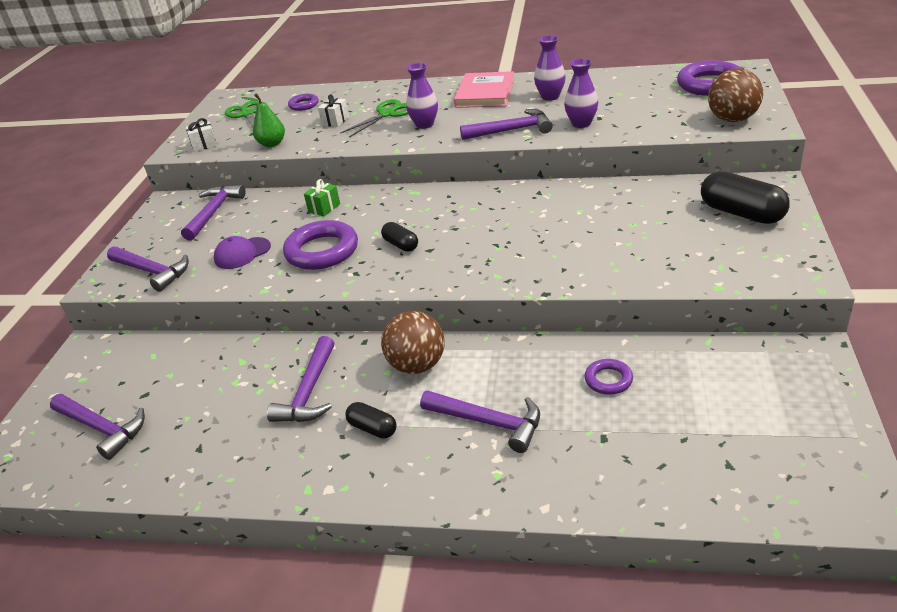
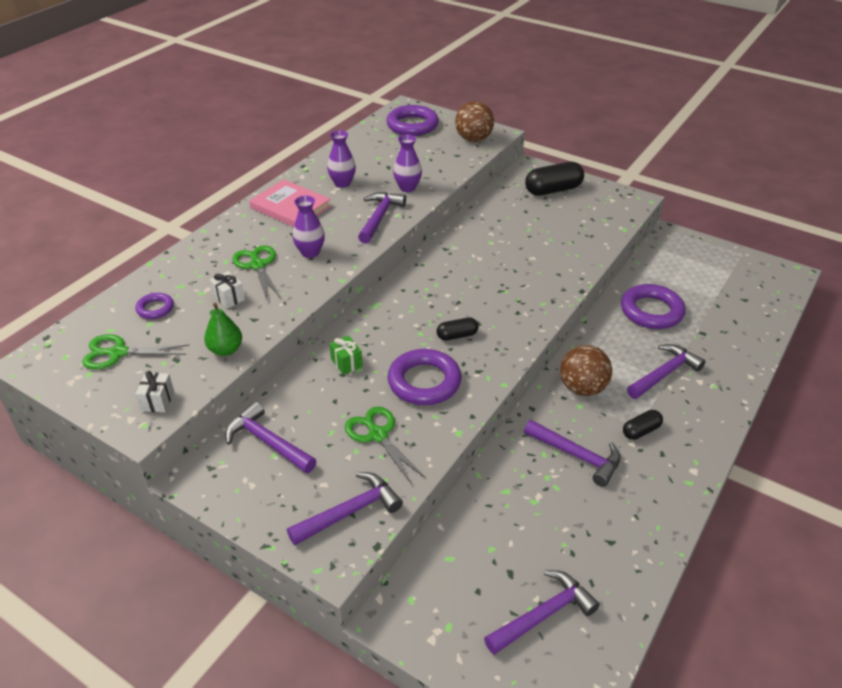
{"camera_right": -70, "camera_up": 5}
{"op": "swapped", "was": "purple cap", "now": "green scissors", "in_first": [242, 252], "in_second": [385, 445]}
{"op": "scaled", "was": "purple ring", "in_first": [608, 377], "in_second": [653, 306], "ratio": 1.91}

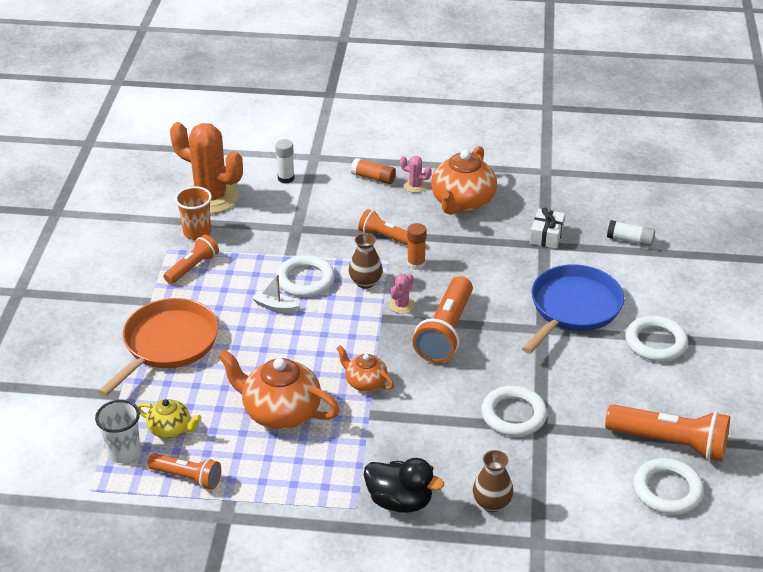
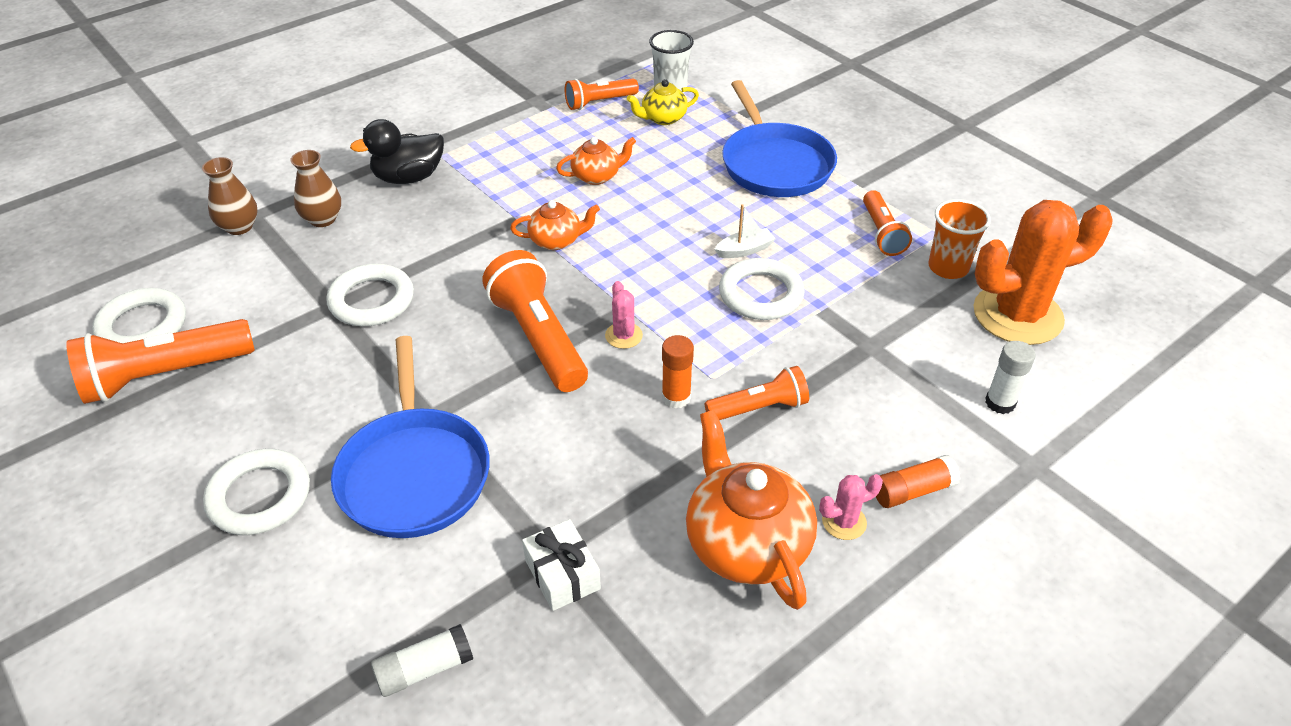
{"camera_right": 135, "camera_up": 5}
{"op": "shifted", "was": "brown vase", "in_first": [366, 261], "in_second": [230, 196]}
{"op": "repainted", "was": "orange pan", "now": "blue pan", "in_first": [158, 347], "in_second": [779, 138]}
{"op": "scaled", "was": "orange teapot", "in_first": [279, 390], "in_second": [596, 161], "ratio": 0.55}

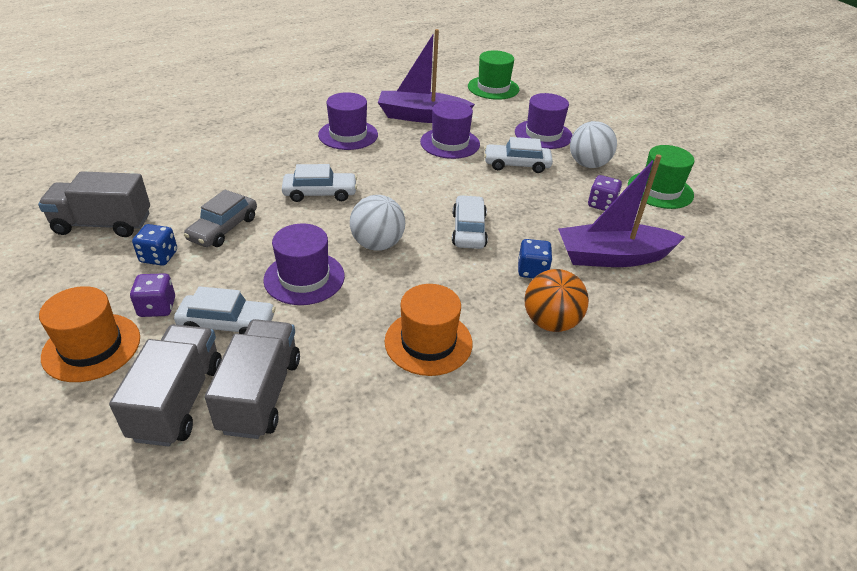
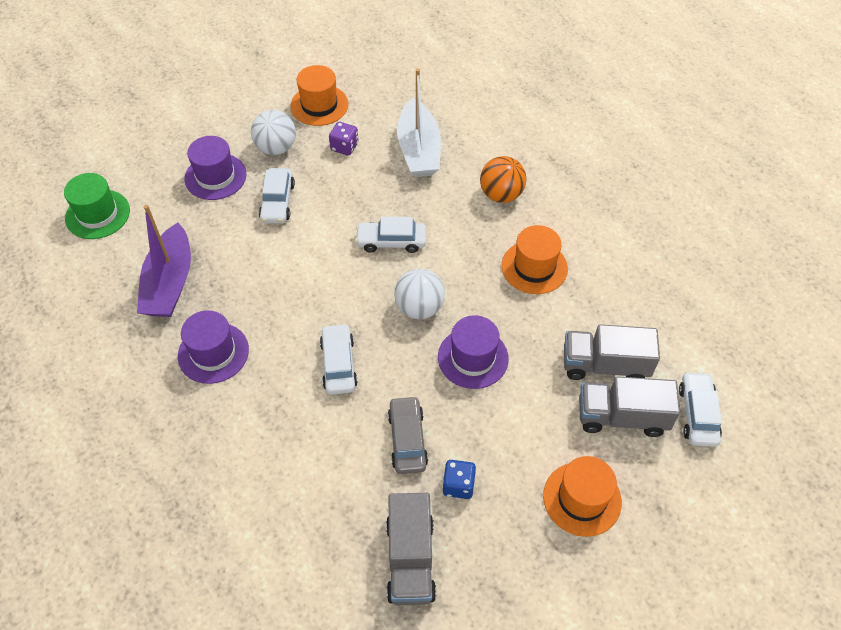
{"camera_right": -90, "camera_up": 15}
{"op": "gone", "was": "purple hat", "in_first": [450, 130]}
{"op": "repainted", "was": "green hat", "now": "orange hat", "in_first": [661, 177], "in_second": [319, 95]}
{"op": "repainted", "was": "purple boat", "now": "white boat", "in_first": [621, 210], "in_second": [419, 122]}
{"op": "rotated", "was": "grey car", "in_first": [220, 218], "in_second": [408, 435], "clockwise": -120}
{"op": "gone", "was": "blue dice", "in_first": [535, 258]}
{"op": "gone", "was": "purple dice", "in_first": [152, 295]}
{"op": "shifted", "was": "white car", "in_first": [225, 310], "in_second": [700, 409]}

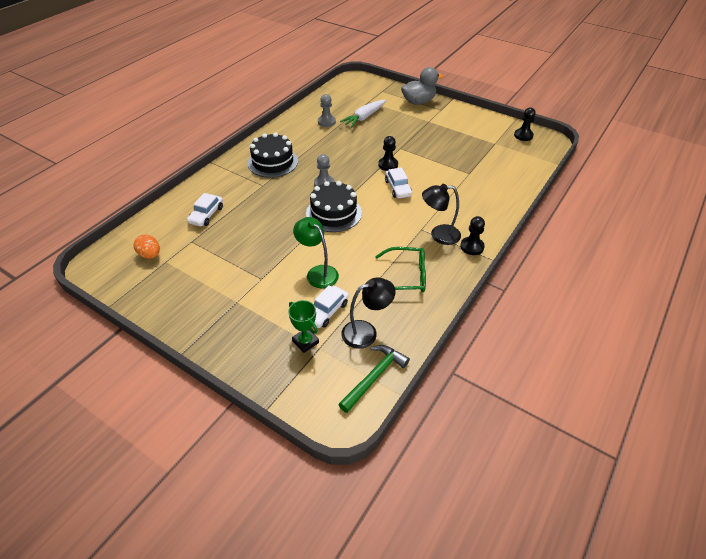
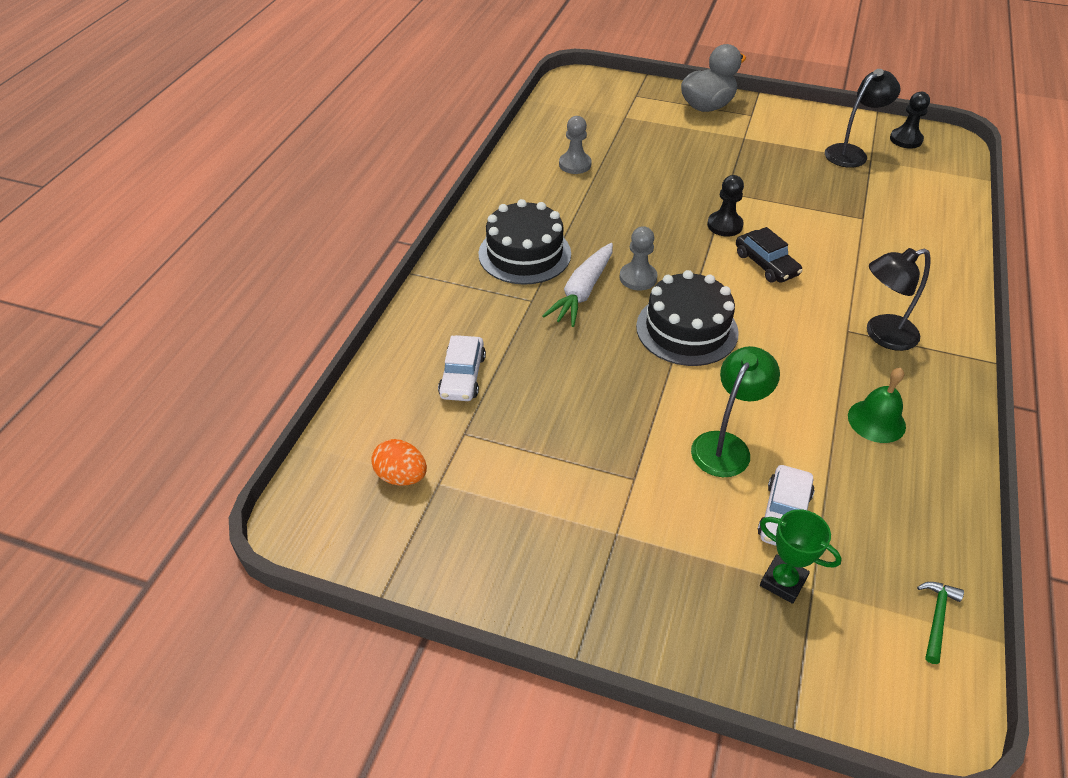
{"camera_right": -15, "camera_up": 0}
{"op": "shifted", "was": "white carrot", "in_first": [363, 113], "in_second": [578, 285]}
{"op": "repainted", "was": "white car", "now": "black car", "in_first": [398, 182], "in_second": [769, 255]}
{"op": "gone", "was": "black pawn", "in_first": [472, 235]}
{"op": "rotated", "was": "green lamp", "in_first": [316, 252], "in_second": [735, 411], "clockwise": 90}
{"op": "swapped", "was": "green glasses", "now": "green bell", "in_first": [400, 270], "in_second": [877, 405]}
{"op": "shifted", "was": "black lamp", "in_first": [368, 313], "in_second": [863, 118]}
{"op": "scaled", "was": "green hammer", "in_first": [374, 379], "in_second": [940, 623], "ratio": 0.58}

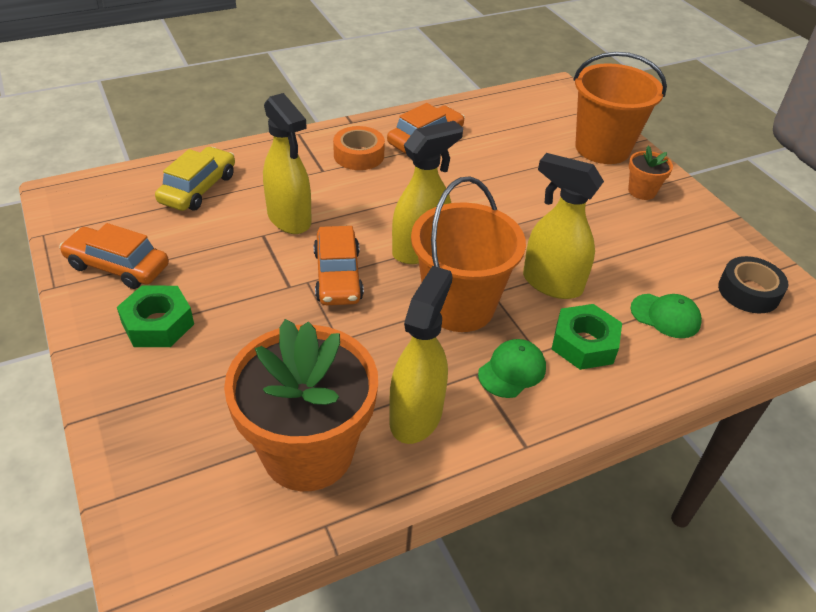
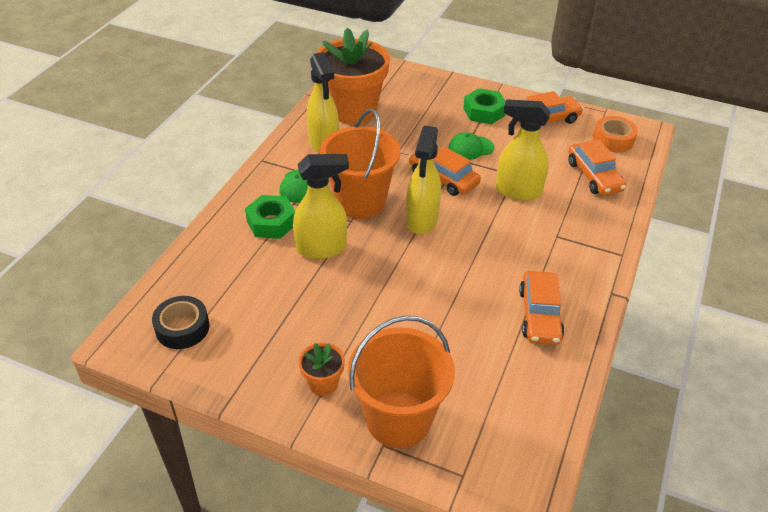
{"camera_right": 140, "camera_up": 0}
{"op": "shifted", "was": "orange tape", "in_first": [359, 148], "in_second": [615, 134]}
{"op": "repainted", "was": "yellow car", "now": "orange car", "in_first": [195, 179], "in_second": [597, 167]}
{"op": "shifted", "was": "green cap", "in_first": [666, 316], "in_second": [471, 146]}

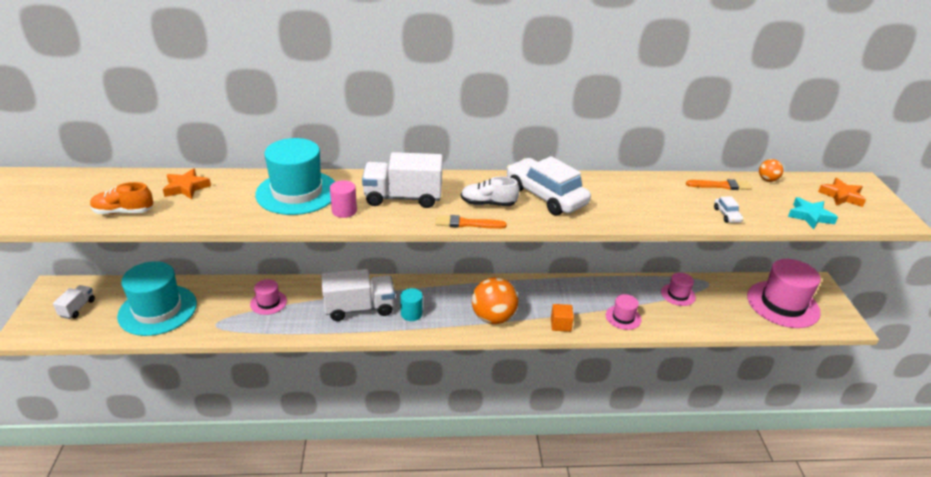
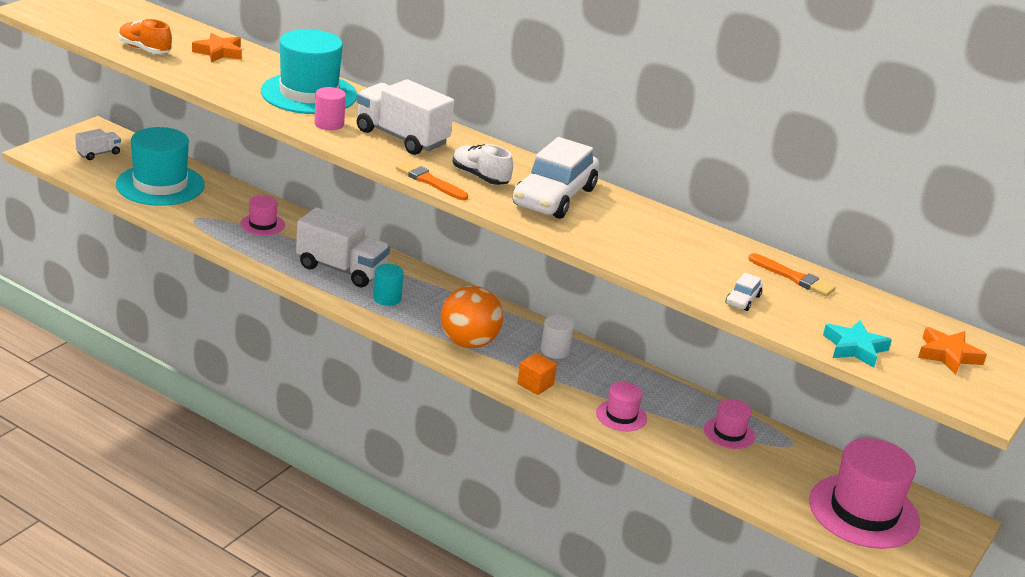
{"camera_right": 35, "camera_up": -5}
{"op": "rotated", "was": "white car", "in_first": [549, 185], "in_second": [556, 178], "clockwise": -150}
{"op": "gone", "was": "orange ball", "in_first": [771, 170]}
{"op": "new", "now": "white cylinder", "in_second": [557, 337]}

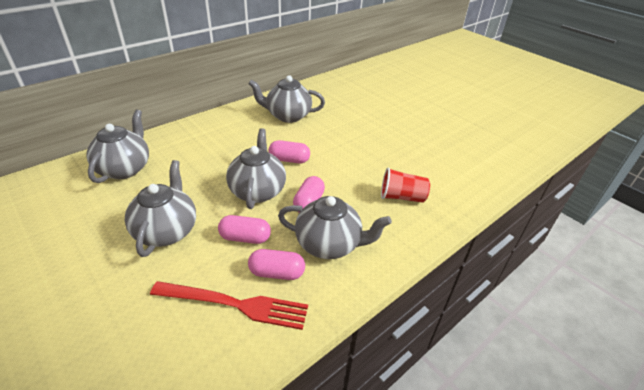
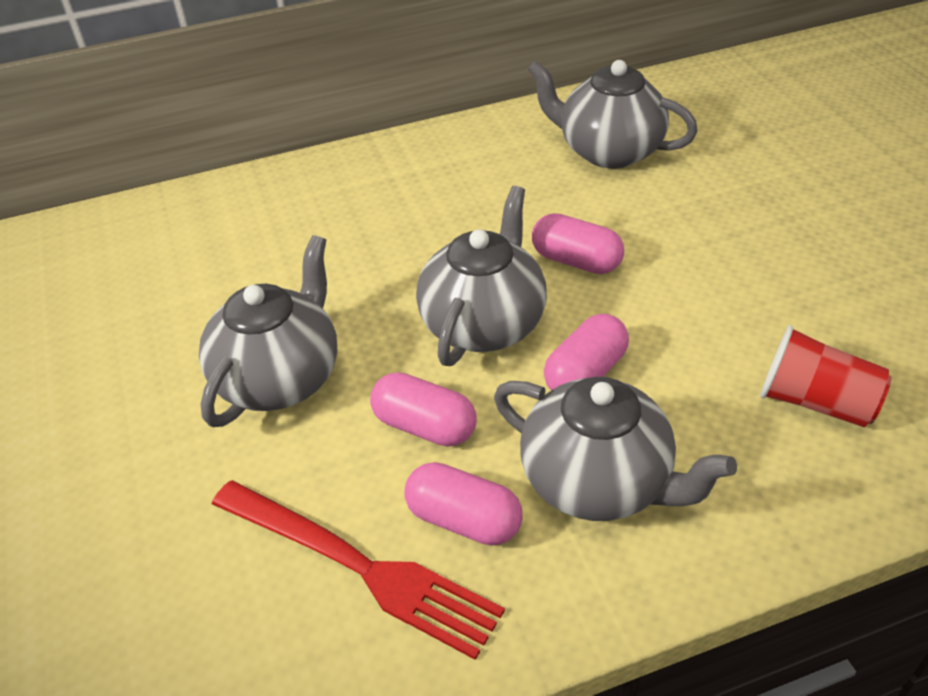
{"camera_right": 25, "camera_up": 5}
{"op": "gone", "was": "grey teapot", "in_first": [118, 146]}

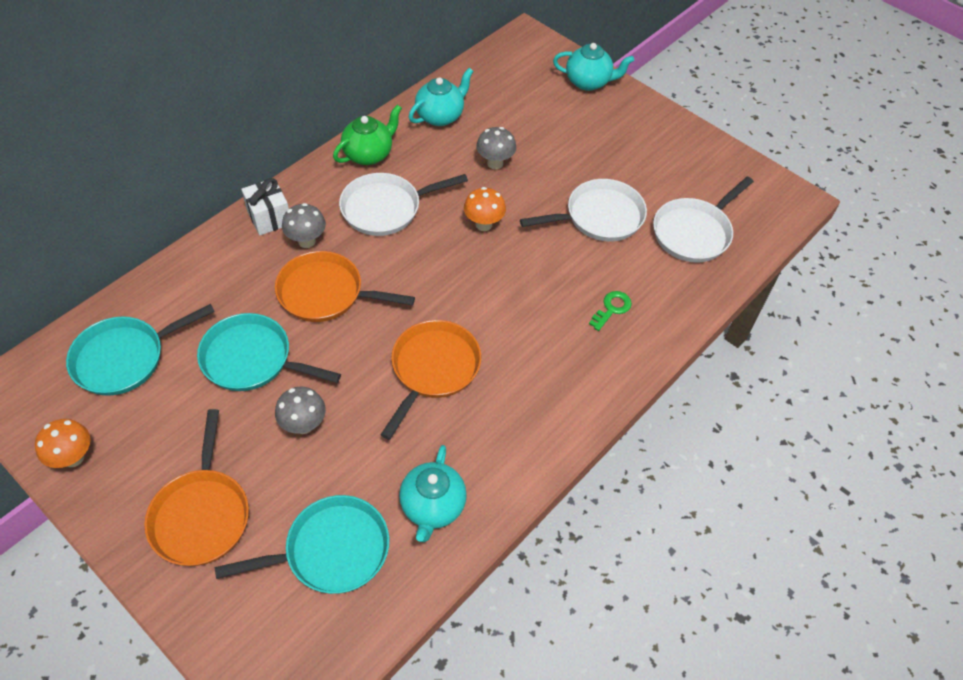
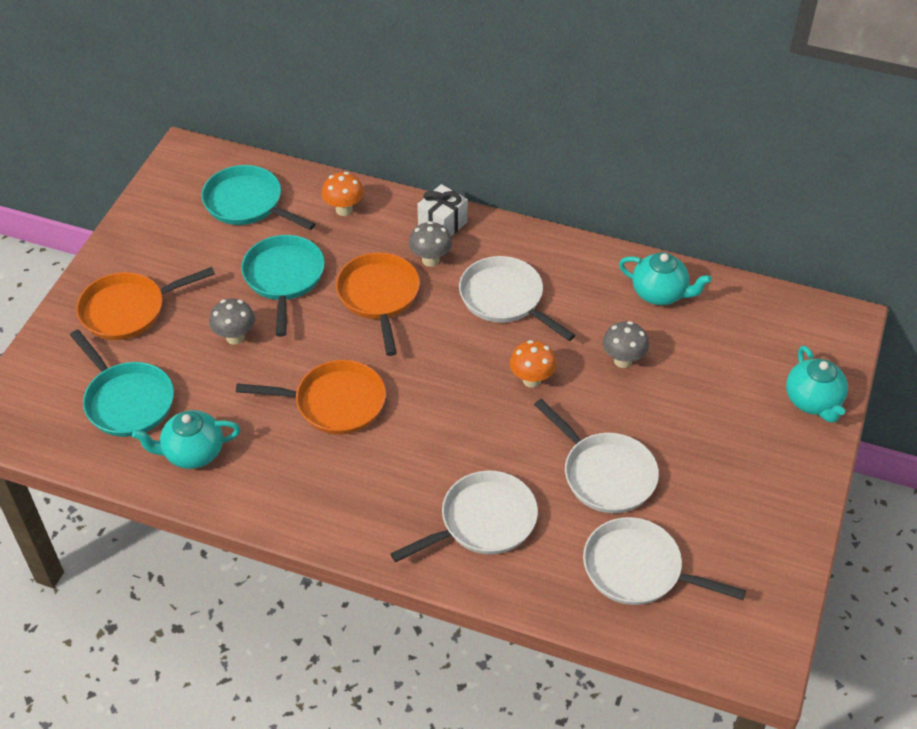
{"camera_right": 70, "camera_up": -5}
{"op": "gone", "was": "green teapot", "in_first": [367, 135]}
{"op": "swapped", "was": "green key", "now": "white pan", "in_first": [610, 311], "in_second": [464, 516]}
{"op": "shifted", "was": "orange mushroom", "in_first": [62, 443], "in_second": [343, 194]}

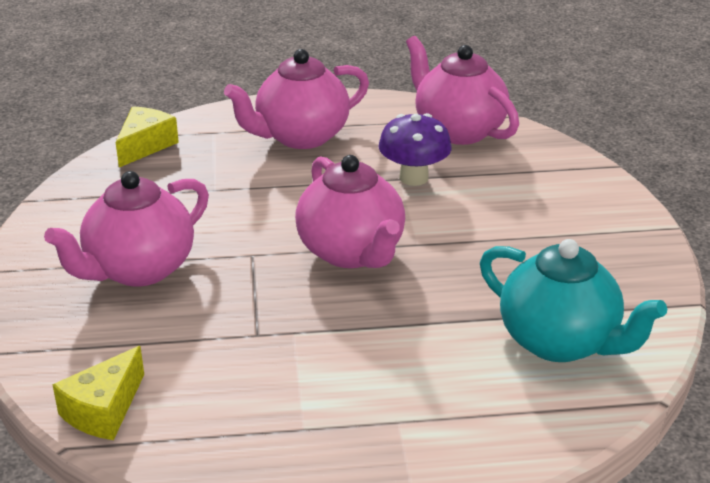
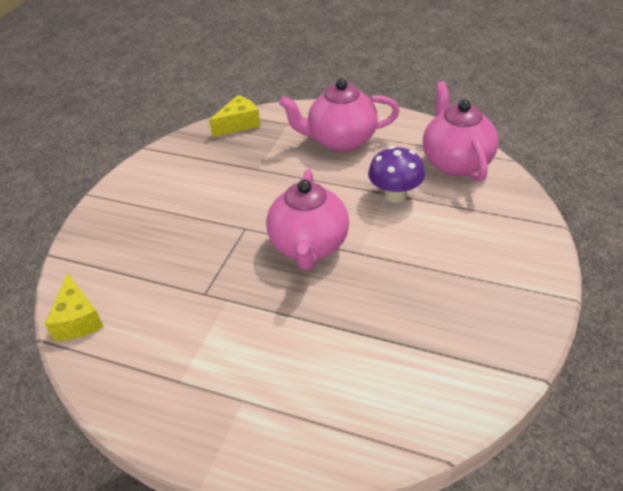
{"camera_right": 30, "camera_up": 10}
{"op": "gone", "was": "pink teapot", "in_first": [126, 229]}
{"op": "gone", "was": "turquoise teapot", "in_first": [573, 300]}
{"op": "rotated", "was": "yellow cheese", "in_first": [98, 393], "in_second": [74, 307], "clockwise": -75}

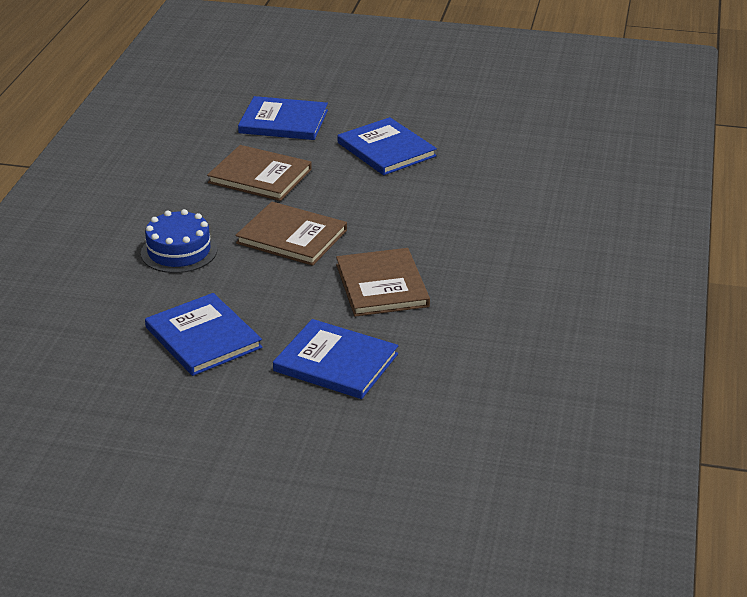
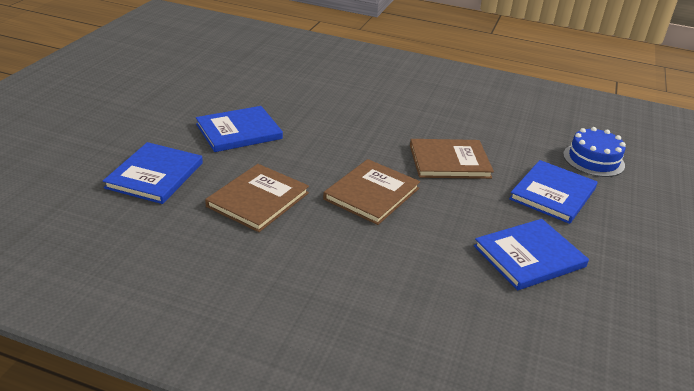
{"camera_right": -85, "camera_up": 0}
{"op": "shifted", "was": "blue cake", "in_first": [179, 241], "in_second": [594, 152]}

